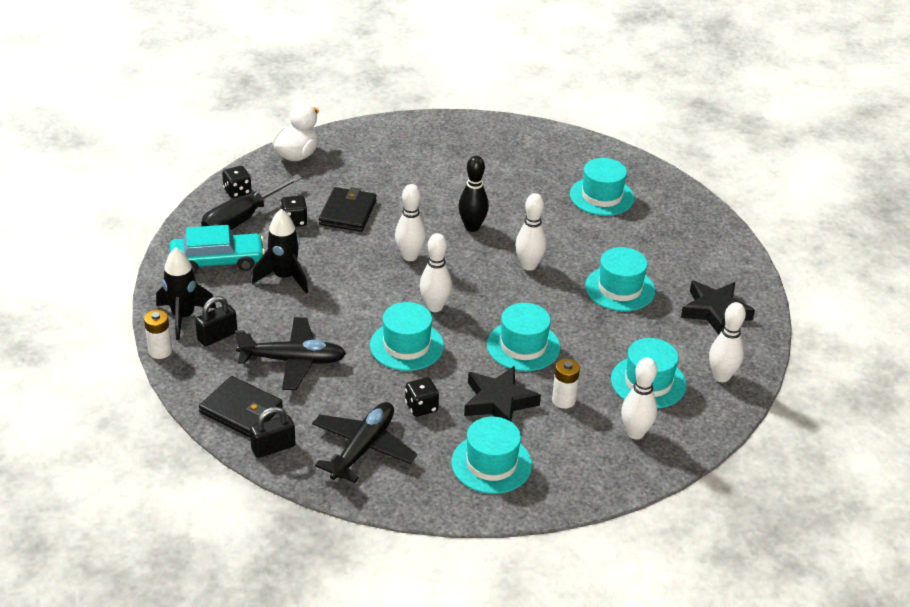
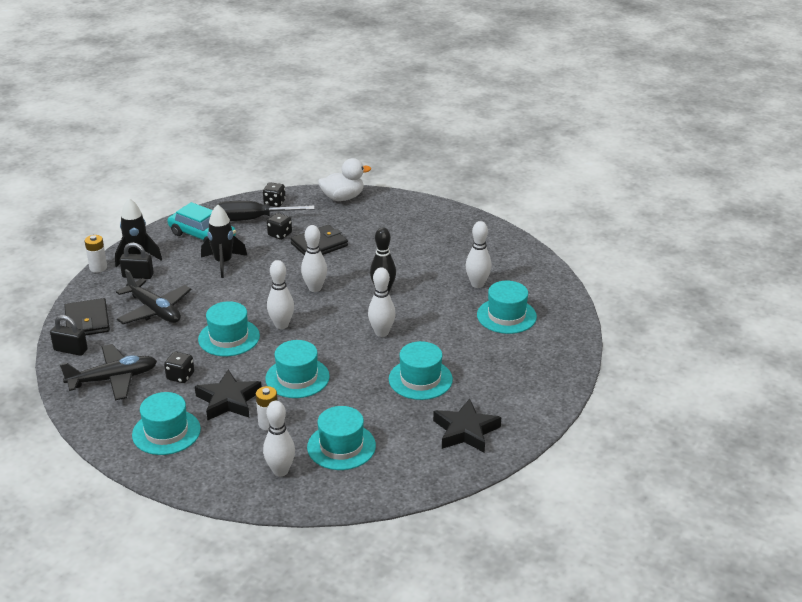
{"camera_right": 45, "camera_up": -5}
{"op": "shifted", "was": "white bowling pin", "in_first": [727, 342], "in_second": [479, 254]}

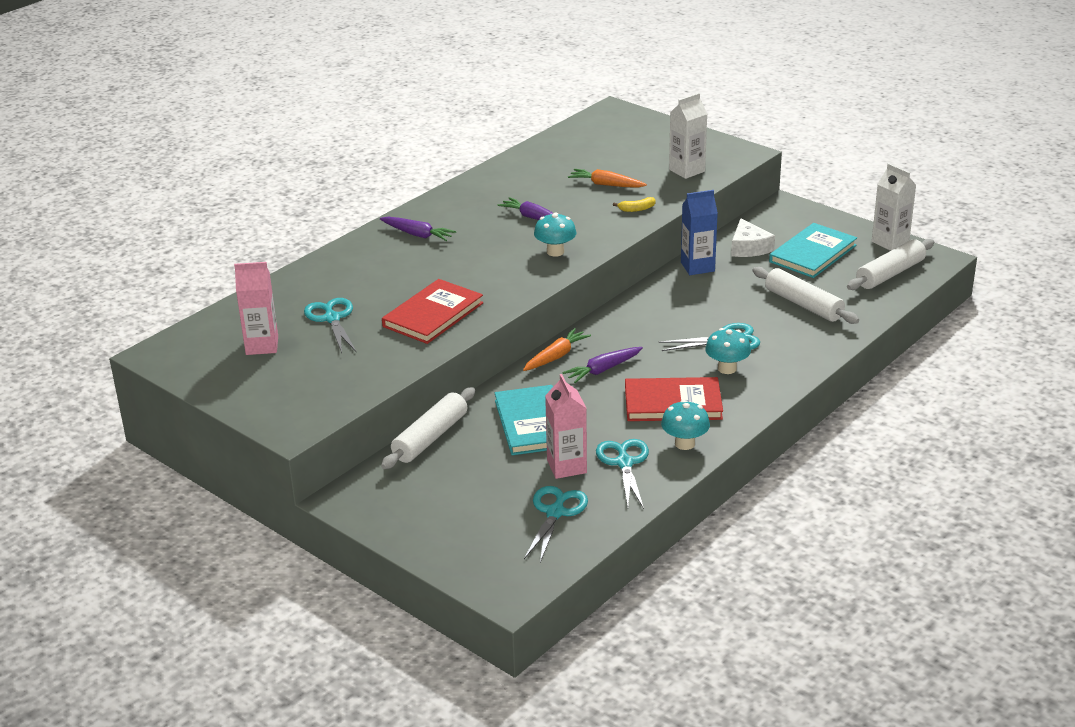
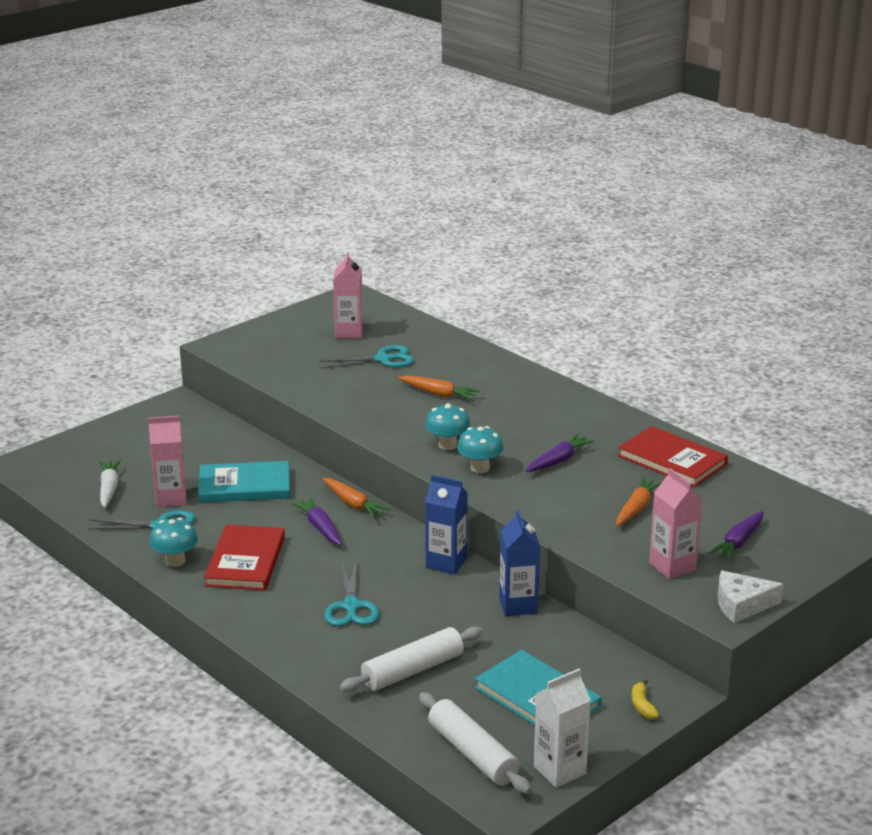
{"camera_right": 95, "camera_up": -5}
{"op": "repainted", "was": "white carton", "now": "pink carton", "in_first": [688, 136], "in_second": [675, 523]}
{"op": "shifted", "was": "yellow banana", "in_first": [634, 204], "in_second": [645, 699]}
{"op": "shifted", "was": "purple carrot", "in_first": [418, 229], "in_second": [736, 536]}
{"op": "shifted", "was": "white cheese", "in_first": [753, 237], "in_second": [750, 596]}
{"op": "shifted", "was": "red book", "in_first": [432, 311], "in_second": [673, 456]}
{"op": "shifted", "was": "turquoise mushroom", "in_first": [728, 351], "in_second": [448, 426]}
{"op": "gone", "was": "white rolling pin", "in_first": [428, 428]}
{"op": "swapped", "was": "turquoise scissors", "now": "white carrot", "in_first": [556, 524], "in_second": [110, 484]}
{"op": "new", "now": "orange carrot", "in_second": [439, 388]}
{"op": "new", "now": "blue carton", "in_second": [446, 525]}

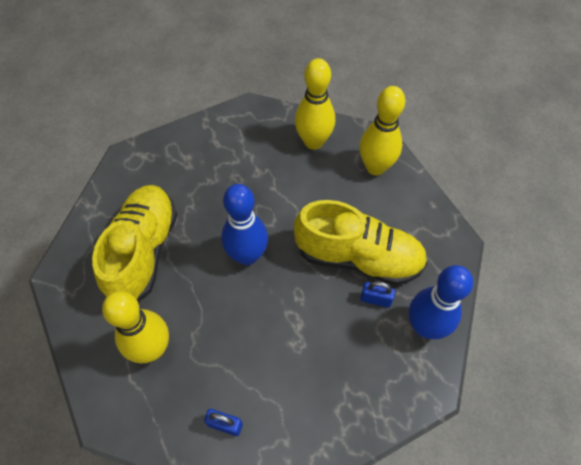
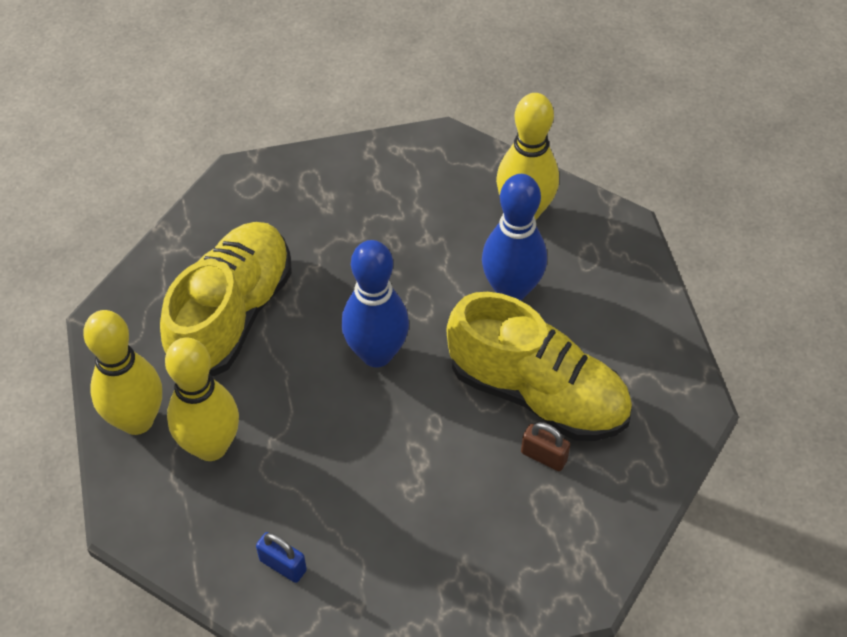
{"camera_right": 15, "camera_up": -5}
{"op": "shifted", "was": "yellow bowling pin", "in_first": [382, 130], "in_second": [122, 372]}
{"op": "shifted", "was": "blue bowling pin", "in_first": [441, 302], "in_second": [514, 237]}
{"op": "repainted", "was": "blue padlock", "now": "brown padlock", "in_first": [377, 294], "in_second": [545, 446]}

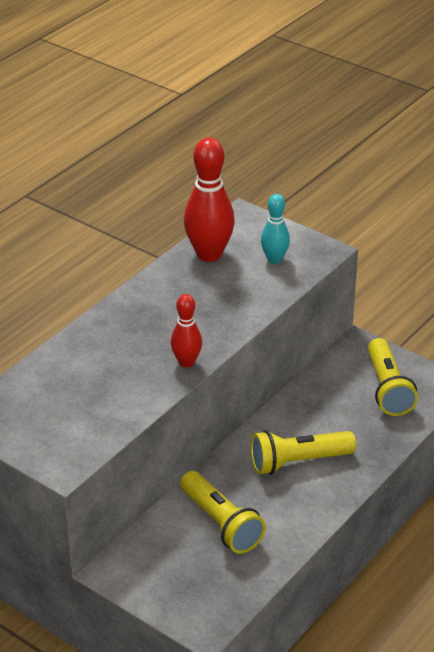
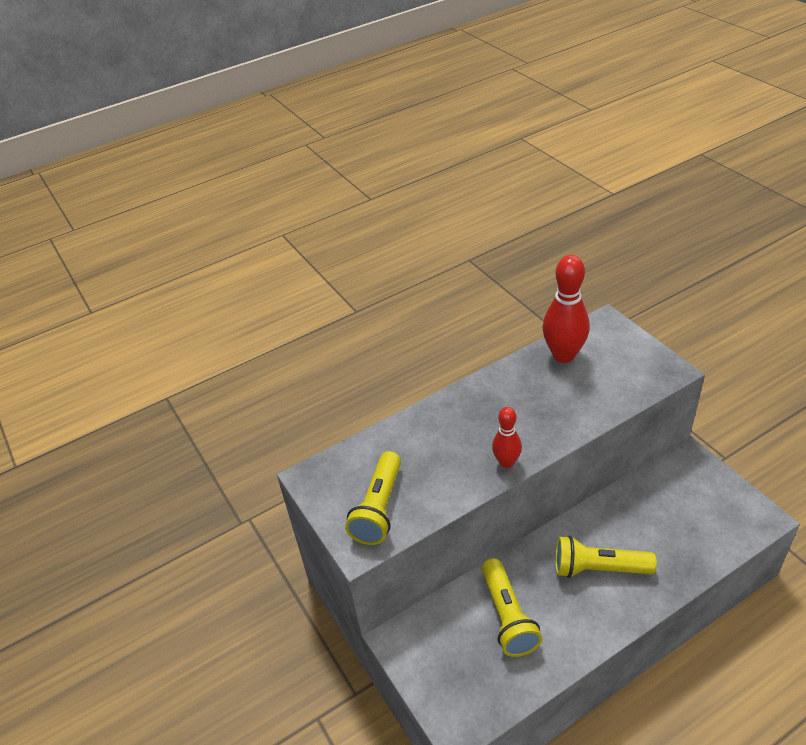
{"camera_right": 25, "camera_up": 5}
{"op": "gone", "was": "turquoise bowling pin", "in_first": [275, 229]}
{"op": "shifted", "was": "yellow flashlight", "in_first": [393, 377], "in_second": [373, 498]}

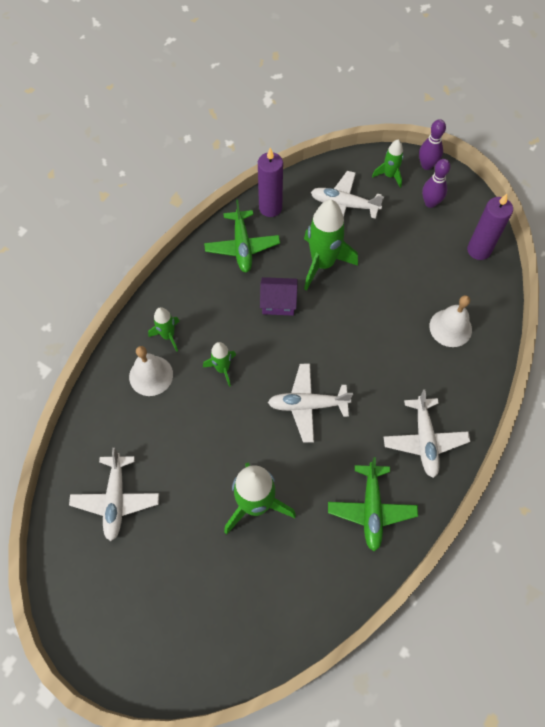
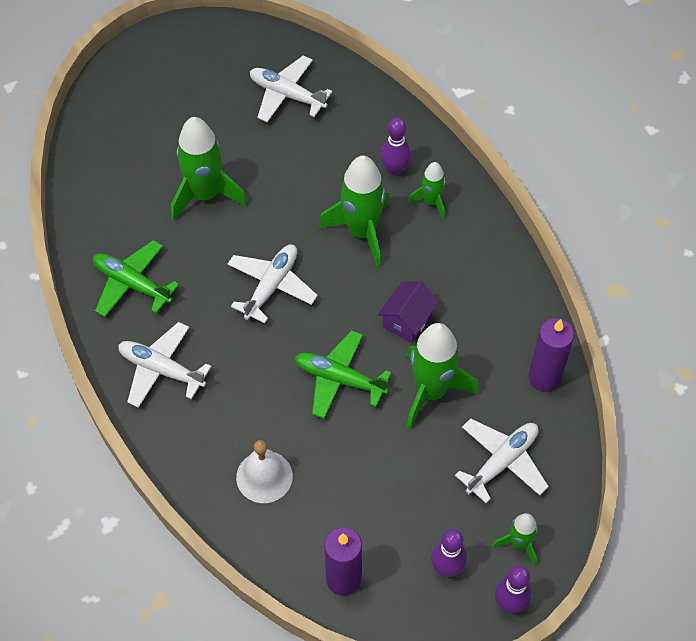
{"camera_right": 120, "camera_up": -5}
{"op": "shifted", "was": "green plane", "in_first": [242, 236], "in_second": [343, 374]}
{"op": "scaled", "was": "green rocket", "in_first": [219, 364], "in_second": [354, 212], "ratio": 1.87}
{"op": "swapped", "was": "white bell", "now": "purple bowling pin", "in_first": [151, 371], "in_second": [395, 147]}

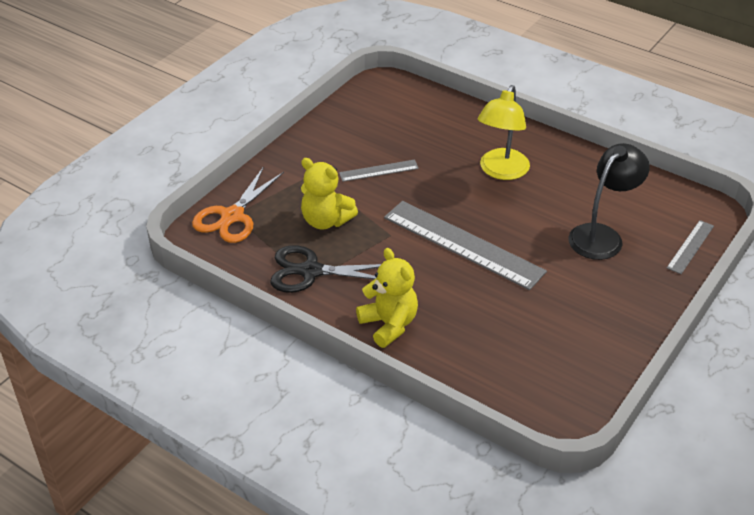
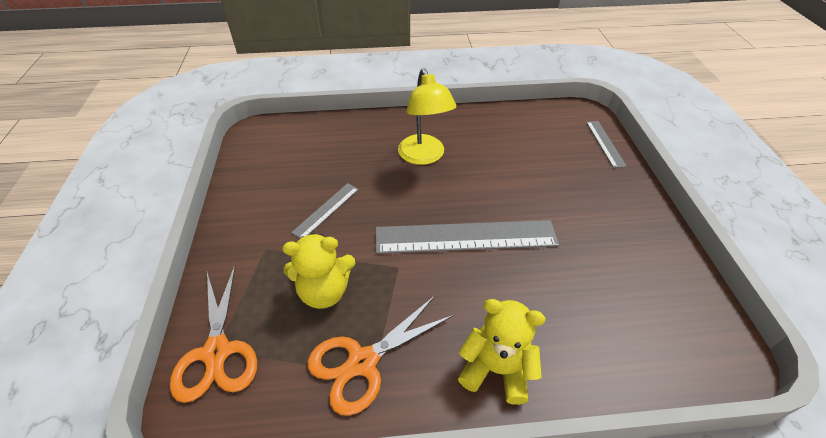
{"camera_right": -40, "camera_up": 5}
{"op": "gone", "was": "black lamp", "in_first": [609, 201]}
{"op": "repainted", "was": "black scissors", "now": "orange scissors", "in_first": [325, 269], "in_second": [380, 356]}

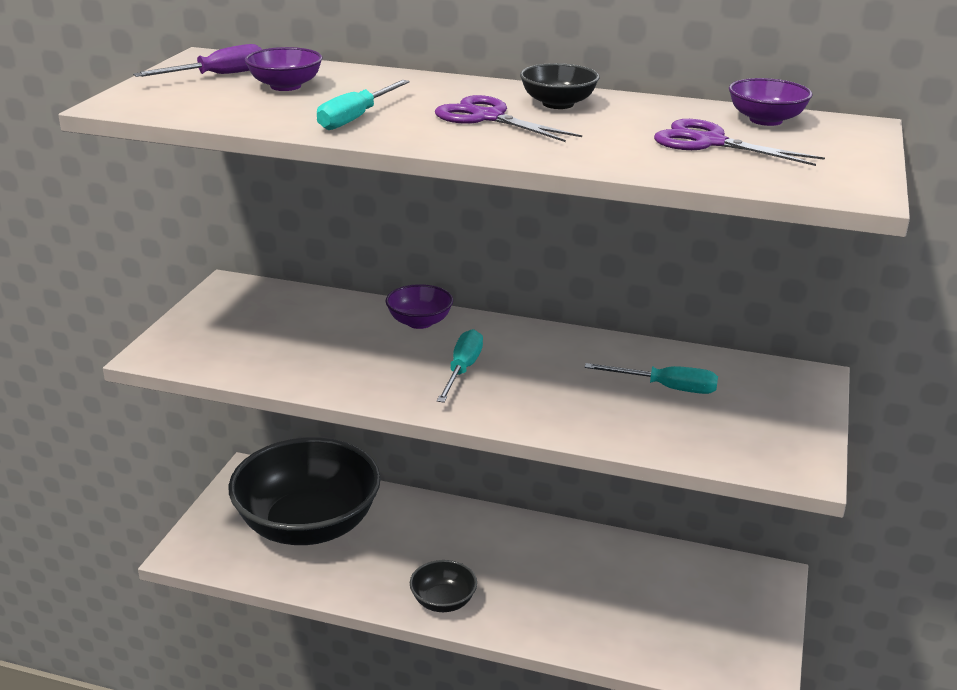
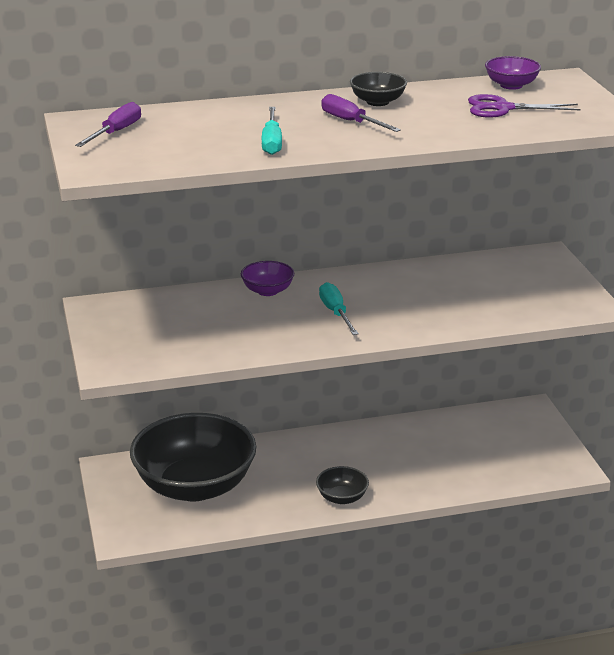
{"camera_right": -30, "camera_up": 0}
{"op": "gone", "was": "purple bowl", "in_first": [284, 69]}
{"op": "swapped", "was": "purple scissors", "now": "purple screwdriver", "in_first": [508, 118], "in_second": [361, 113]}
{"op": "gone", "was": "turquoise screwdriver", "in_first": [651, 378]}

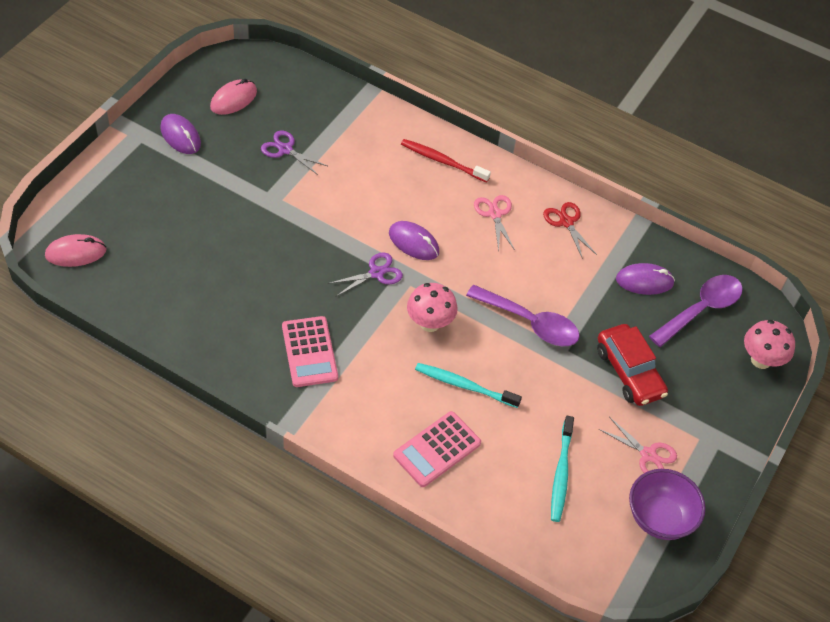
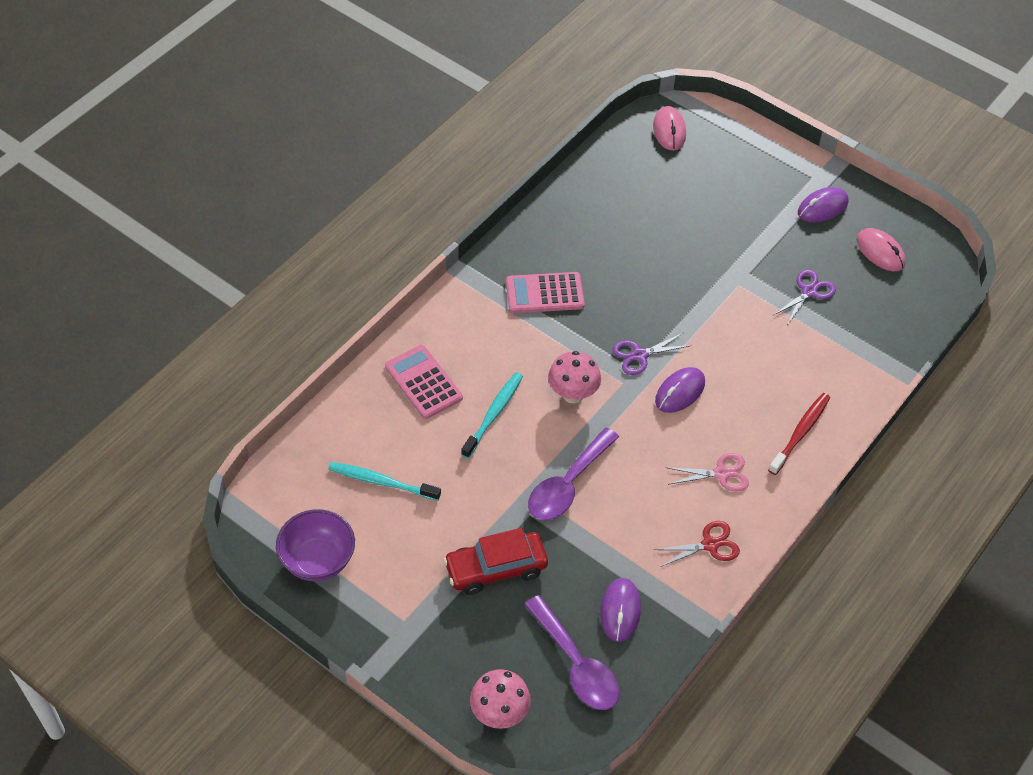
{"camera_right": 100, "camera_up": 0}
{"op": "rotated", "was": "purple scissors", "in_first": [365, 274], "in_second": [652, 354], "clockwise": 90}
{"op": "gone", "was": "pink scissors", "in_first": [638, 445]}

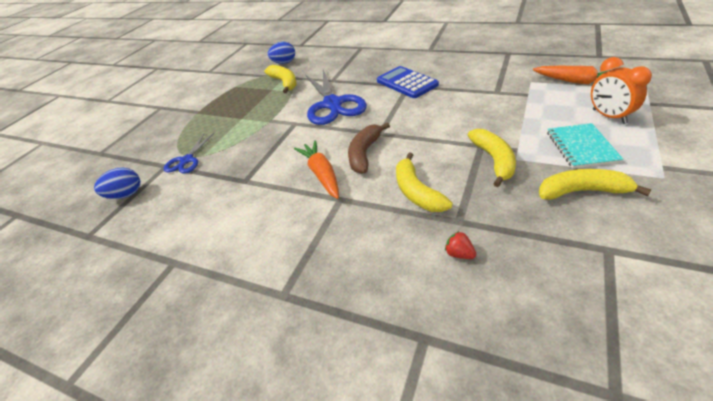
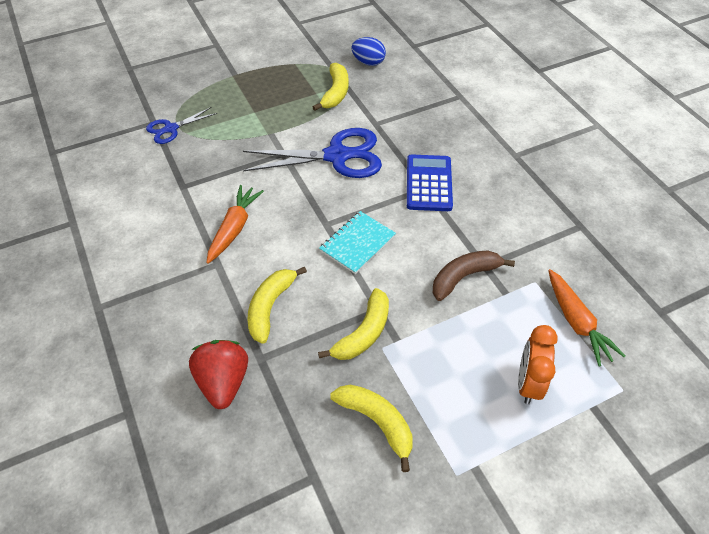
{"camera_right": 35, "camera_up": 10}
{"op": "rotated", "was": "blue scissors", "in_first": [336, 97], "in_second": [312, 153], "clockwise": -120}
{"op": "shifted", "was": "brown banana", "in_first": [369, 148], "in_second": [474, 275]}
{"op": "shifted", "was": "turquoise notebook", "in_first": [585, 145], "in_second": [357, 242]}
{"op": "gone", "was": "blue egg", "in_first": [117, 183]}
{"op": "scaled", "was": "red strawberry", "in_first": [460, 245], "in_second": [218, 374], "ratio": 2.26}

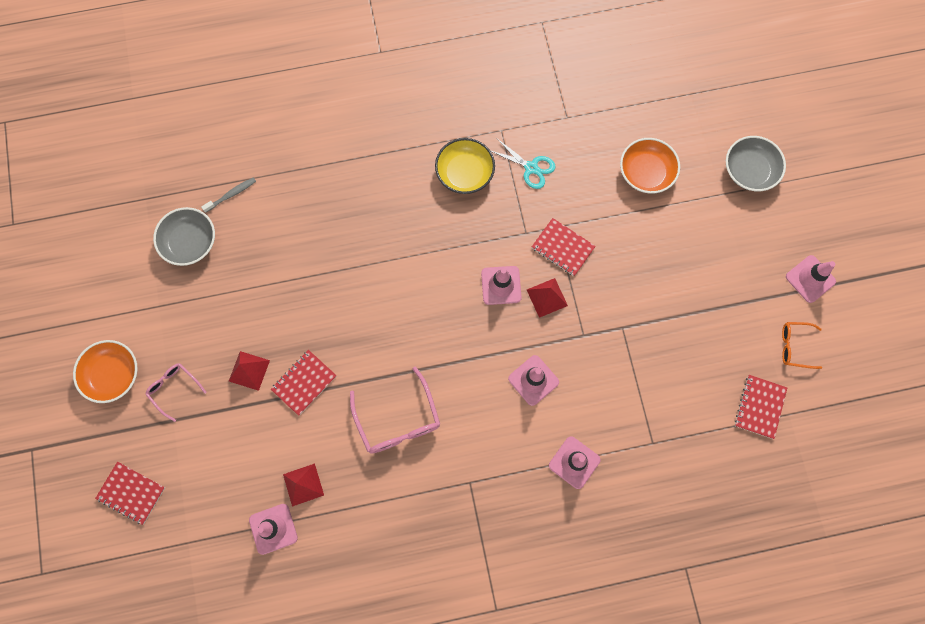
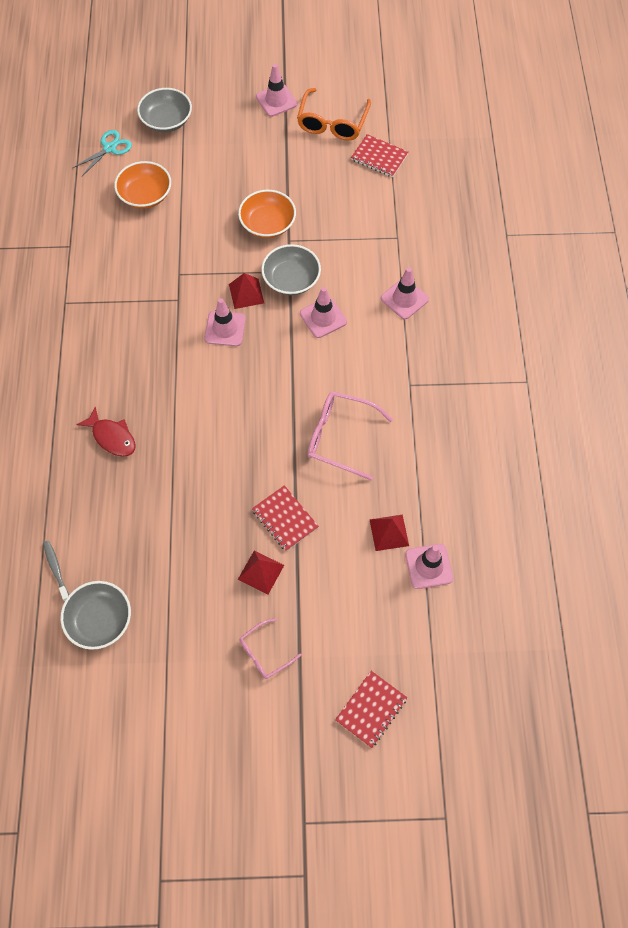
{"camera_right": -80, "camera_up": -10}
{"op": "gone", "was": "yellow bowl", "in_first": [465, 166]}
{"op": "shifted", "was": "turquoise scissors", "in_first": [523, 163], "in_second": [102, 153]}
{"op": "gone", "was": "red notebook", "in_first": [564, 247]}
{"op": "scaled", "was": "orange glasses", "in_first": [802, 345], "in_second": [334, 114], "ratio": 1.69}
{"op": "shifted", "was": "orange bowl", "in_first": [105, 371], "in_second": [267, 214]}
{"op": "rotated", "was": "pink glasses", "in_first": [395, 410], "in_second": [350, 436], "clockwise": -150}
{"op": "new", "now": "grey bowl", "in_second": [291, 269]}
{"op": "new", "now": "red fish", "in_second": [106, 432]}

